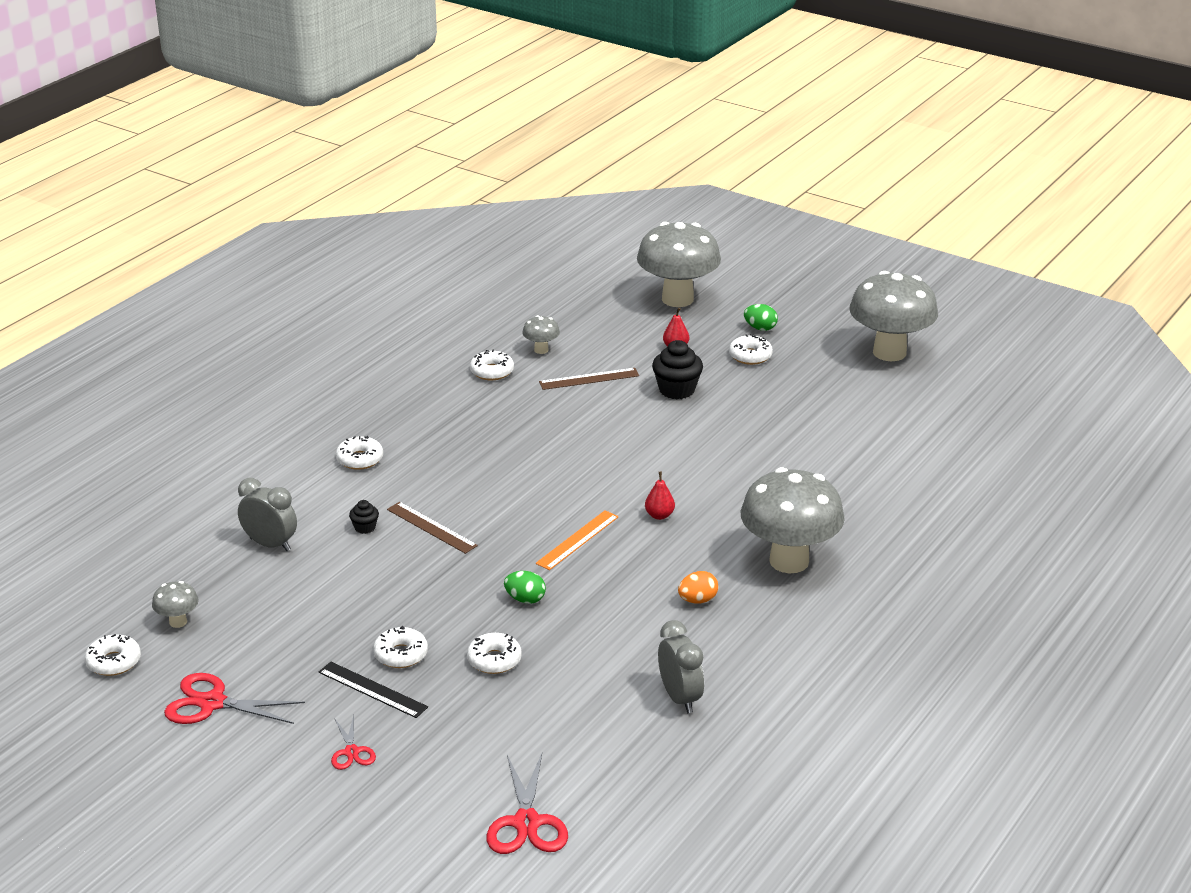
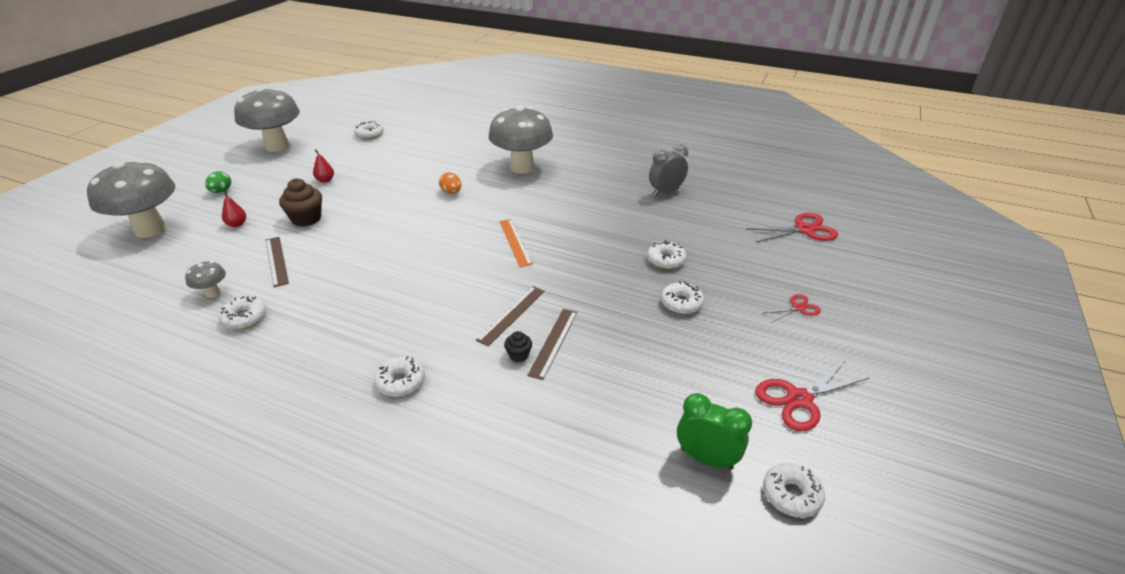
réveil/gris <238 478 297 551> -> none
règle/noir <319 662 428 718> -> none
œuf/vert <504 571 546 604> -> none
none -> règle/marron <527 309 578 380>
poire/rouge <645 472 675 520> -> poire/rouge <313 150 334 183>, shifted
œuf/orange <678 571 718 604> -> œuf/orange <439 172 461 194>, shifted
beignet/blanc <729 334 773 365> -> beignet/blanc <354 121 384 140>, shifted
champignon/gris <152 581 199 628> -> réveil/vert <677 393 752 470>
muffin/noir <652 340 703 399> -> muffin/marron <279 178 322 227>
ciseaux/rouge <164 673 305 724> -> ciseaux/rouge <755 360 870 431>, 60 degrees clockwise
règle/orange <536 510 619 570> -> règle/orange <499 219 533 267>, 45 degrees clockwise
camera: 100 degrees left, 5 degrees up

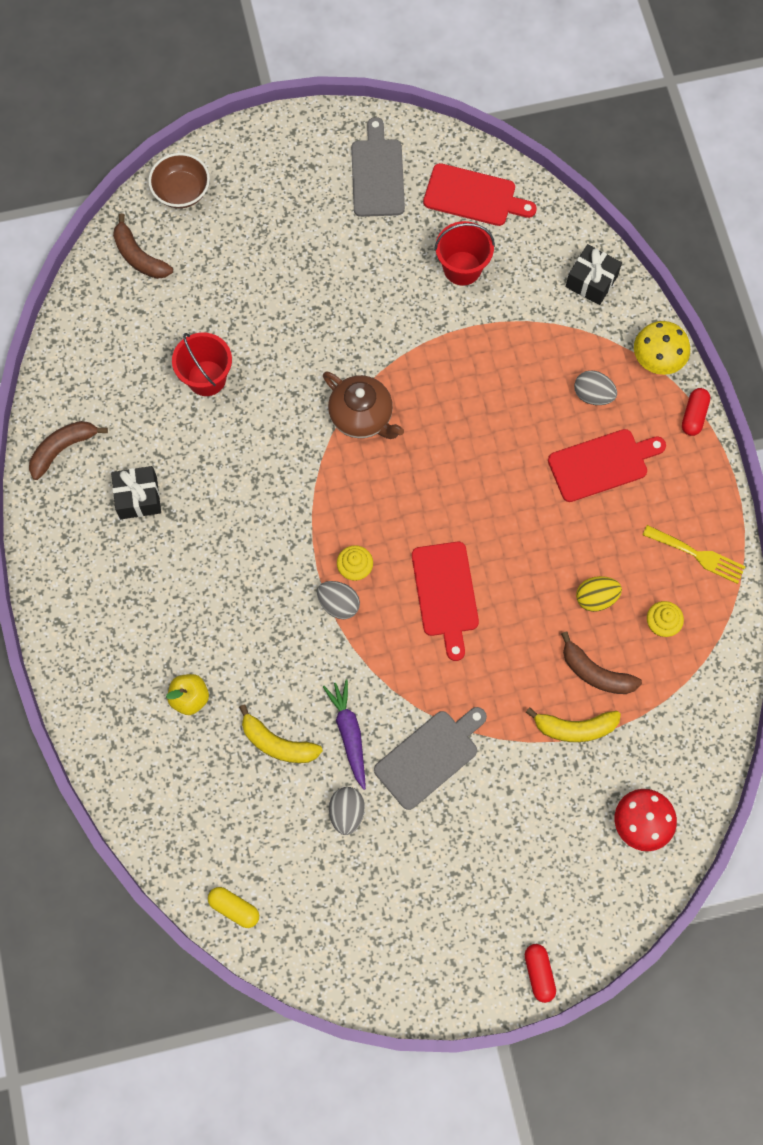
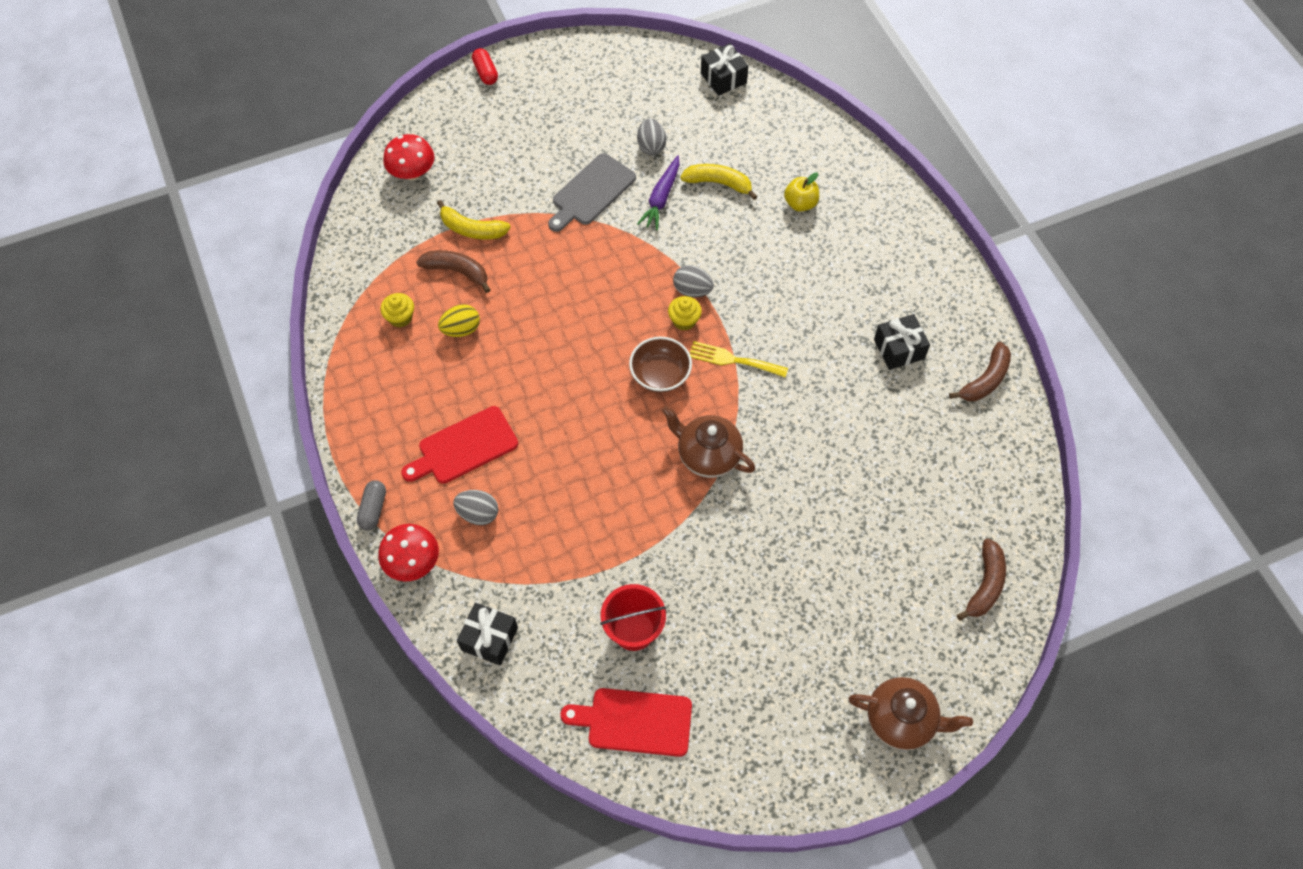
seau/rouge <172 333 232 396> -> none
planche à découper/gris <351 117 405 217> -> none
planche à découper/rouge <412 542 479 661> -> none
none -> théière/marron <849 677 973 750>
bol/marron <148 153 210 208> -> bol/marron <629 337 692 392>, shifted
fourchette/jaune <643 525 746 584> -> fourchette/jaune <690 341 788 377>, shifted
gélule/jaune <208 887 259 928> -> cadeau/noir <701 43 748 96>
champignon/jaune <634 321 690 375> -> champignon/rouge <378 524 439 582>
gélule/rouge <682 388 710 436> -> gélule/gris <357 480 386 530>
banane/marron <113 213 173 279> -> banane/marron <957 539 1006 621>, 75 degrees clockwise
carotte/violet <323 680 366 790> -> carotte/violet <637 155 680 230>, 45 degrees clockwise
banane/jaune <526 707 621 742> -> banane/jaune <437 200 511 239>, 150 degrees counterclockwise
camera: 170 degrees right, 10 degrees down

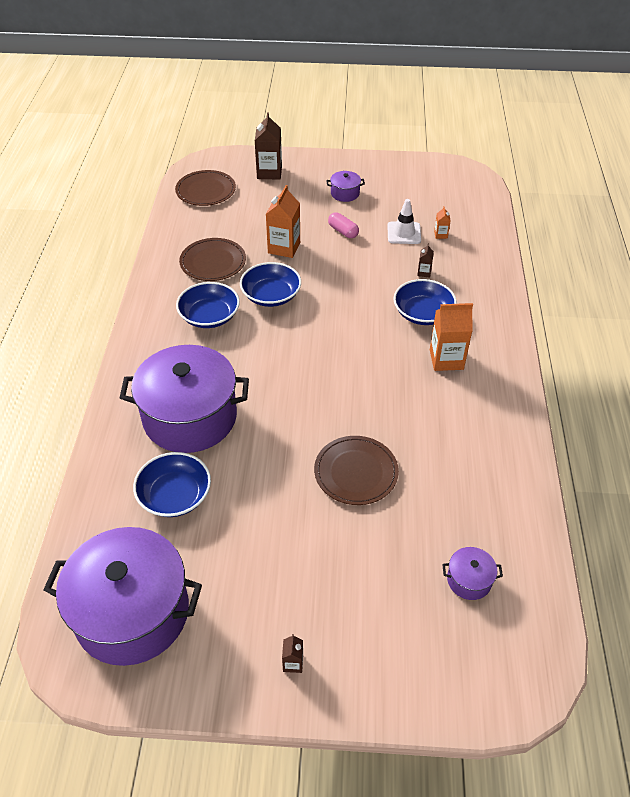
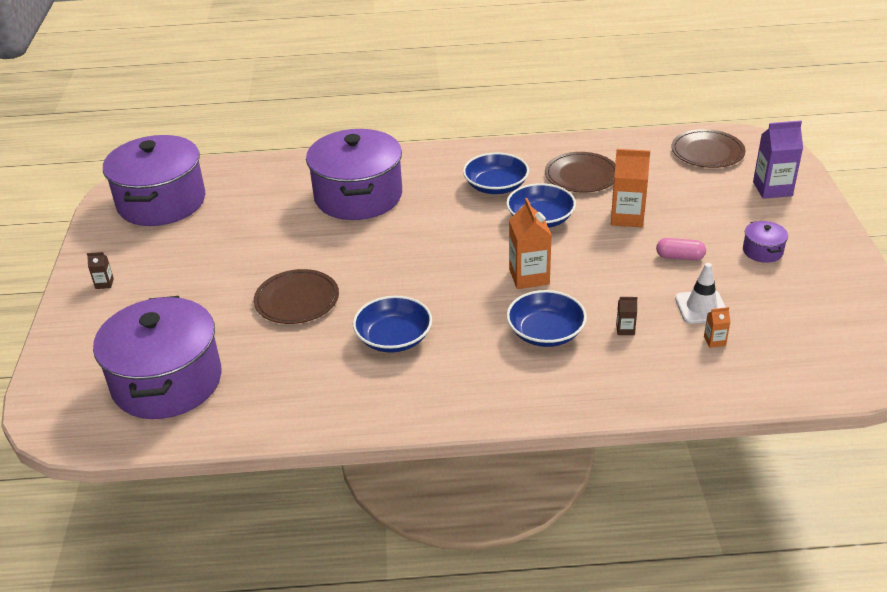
bol/bleu <133 452 211 517> -> bol/bleu <353 296 432 353>, shifted
brique de lait/orange <430 303 473 371> -> brique de lait/orange <509 198 552 289>, shifted
brique de lait/marron <255 112 282 180> -> brique de lait/violet <753 120 803 199>
gélule/rose <328 212 359 238> -> gélule/rose <656 238 706 261>, 60 degrees clockwise
marmite/violet <442 547 503 600> -> marmite/violet <93 296 222 419>, x2.46
camera: 85 degrees right, 10 degrees down

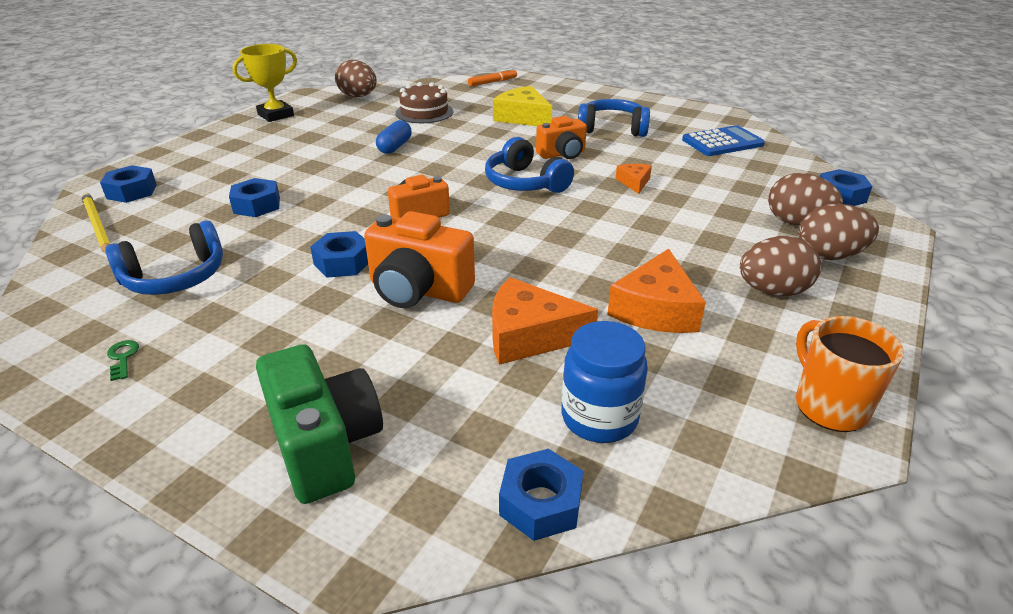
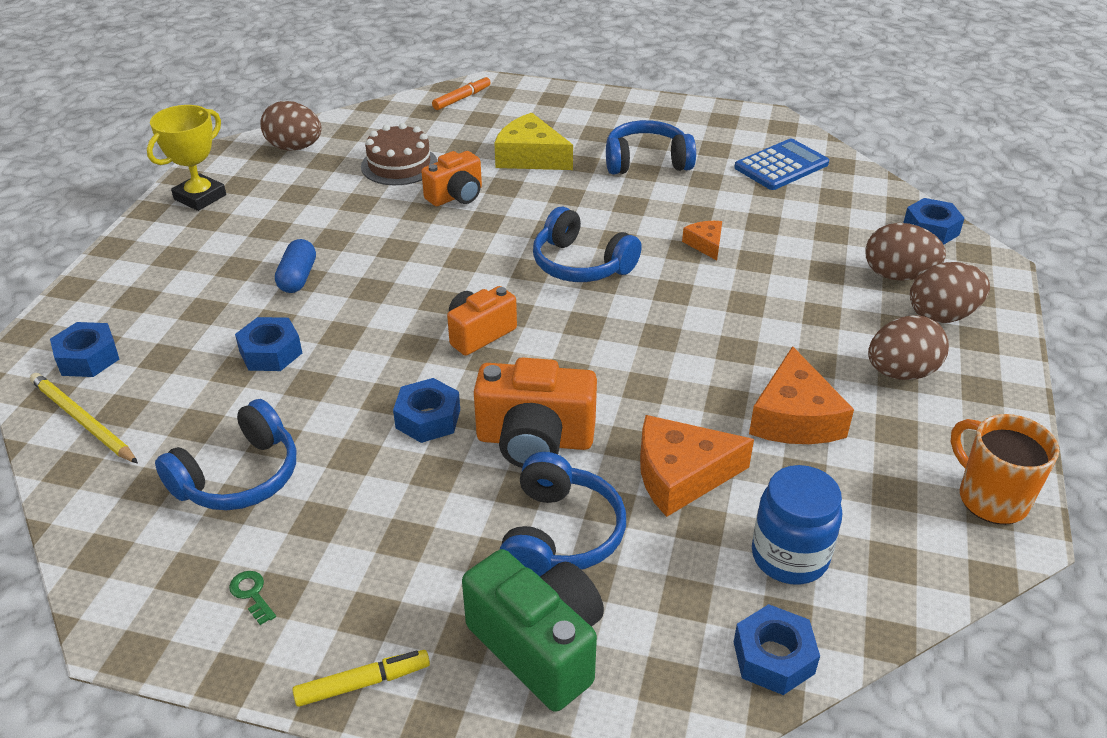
none -> feutre/jaune <292 650 430 707>
none -> casque audio/bleu <499 452 626 577>
gélule/bleu <376 120 412 154> -> gélule/bleu <275 239 316 293>, shifted
appareil photo/orange <536 116 587 159> -> appareil photo/orange <421 151 482 206>, shifted
camera: 15 degrees left, 5 degrees up

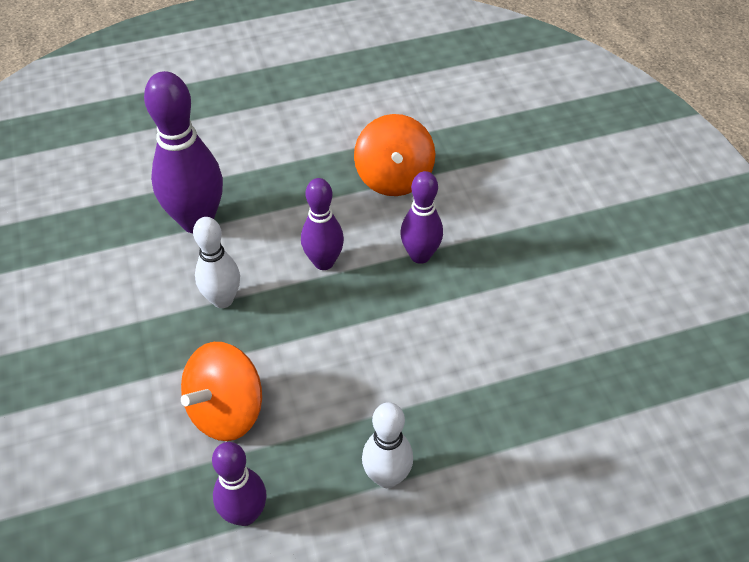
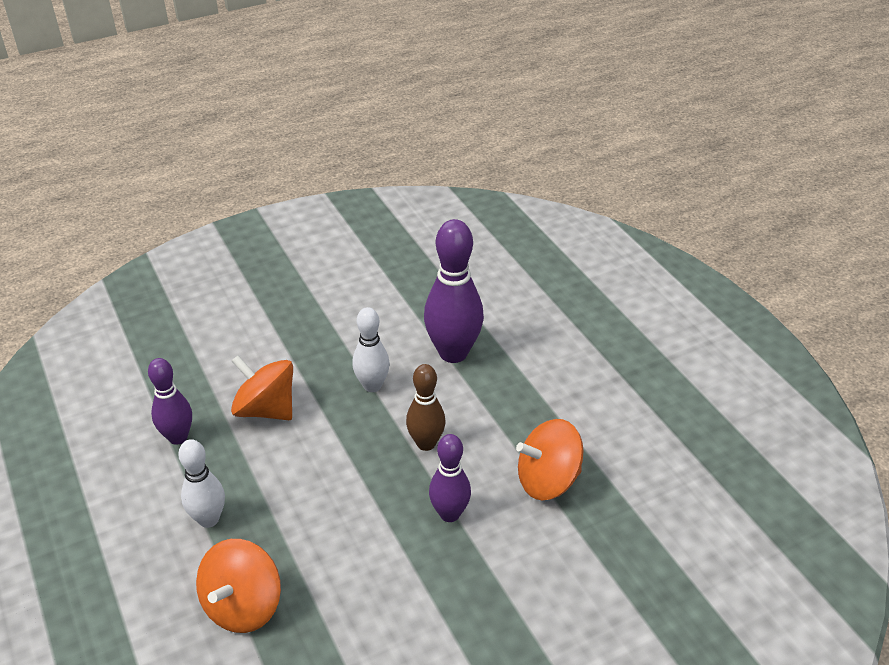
none -> toupie/orange <196 539 281 633>
quille/violet <301 178 344 270> -> quille/marron <406 364 446 451>
camera: 80 degrees right, 10 degrees down

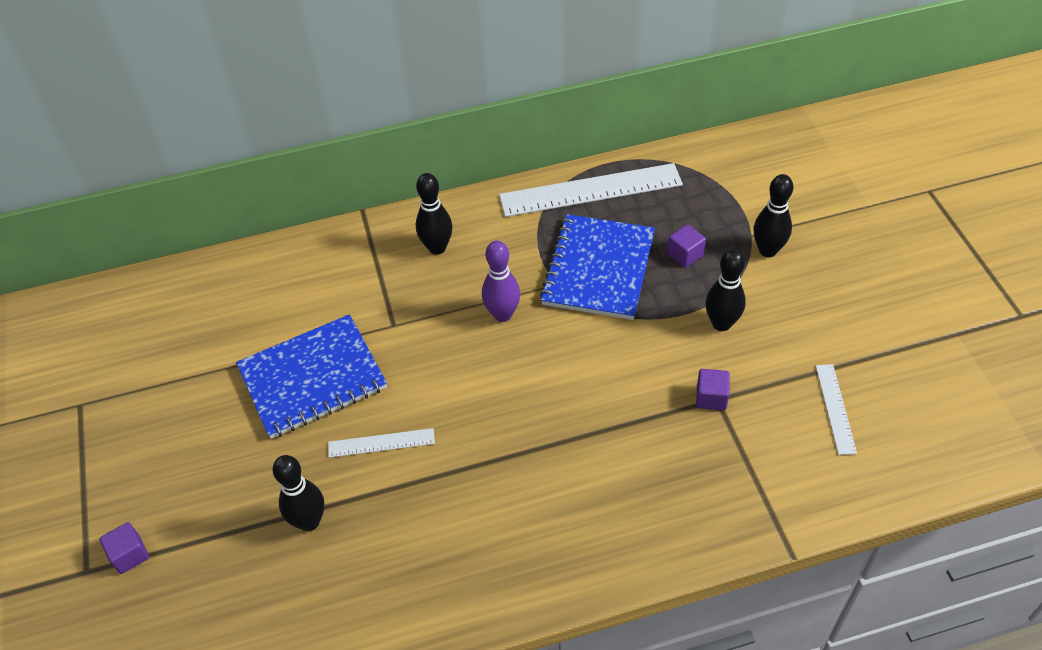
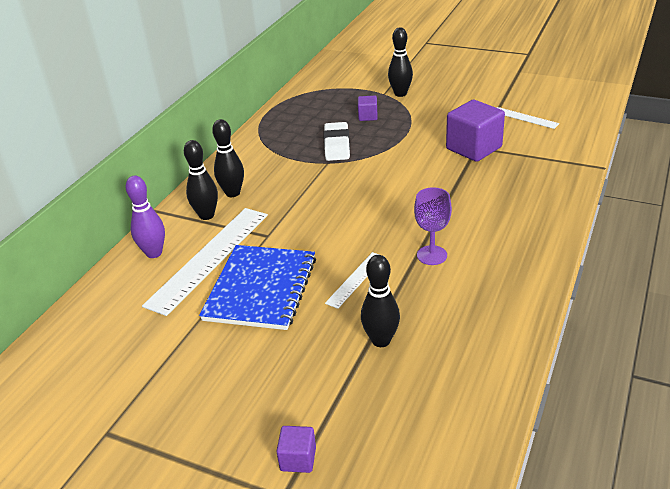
none -> verre à pied/violet <414 187 452 265>
quille/violet <482 241 520 322> -> quille/violet <125 176 165 258>, shifted
règle/blanc <499 163 683 217> -> règle/blanc <142 208 268 316>, shifted
quille/noir <705 249 746 331> -> quille/noir <184 140 218 220>, shifted
carnet/bleu <540 214 655 320> -> gomme/blanc <323 122 350 161>
cube/violet <696 369 730 411> -> cube/violet <446 100 505 162>, x2.02
camera: 50 degrees left, 15 degrees down

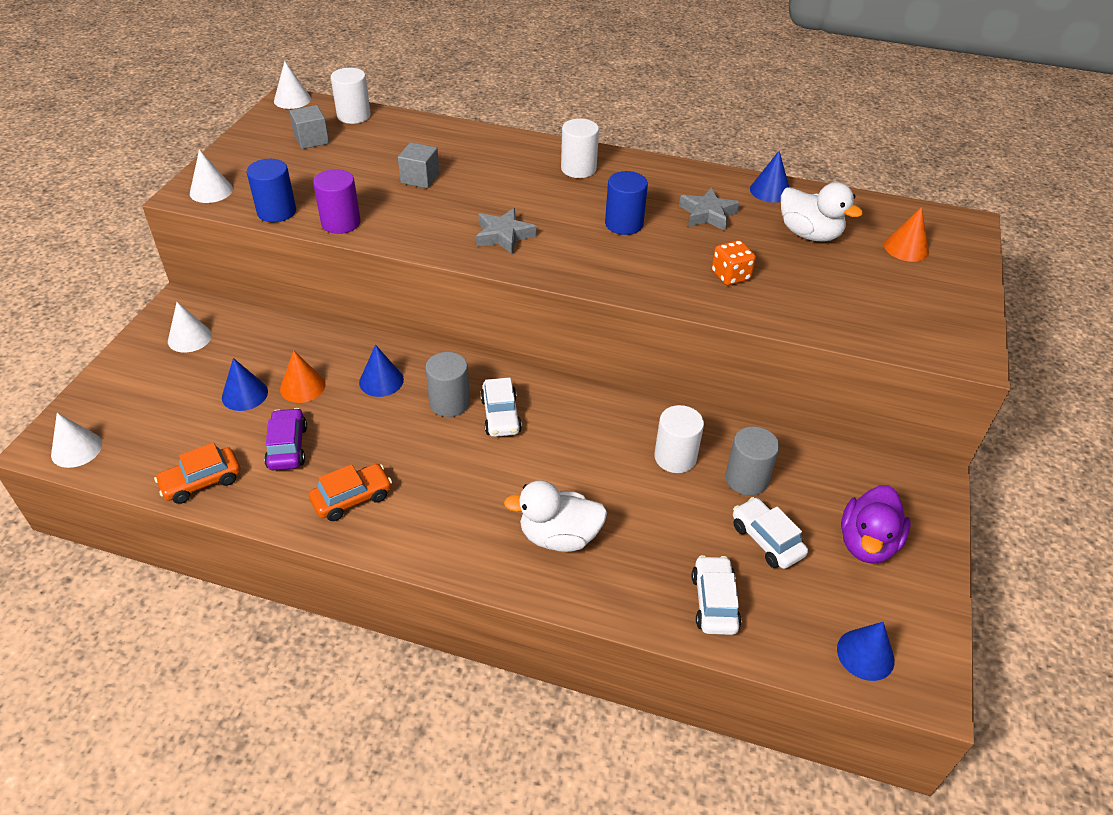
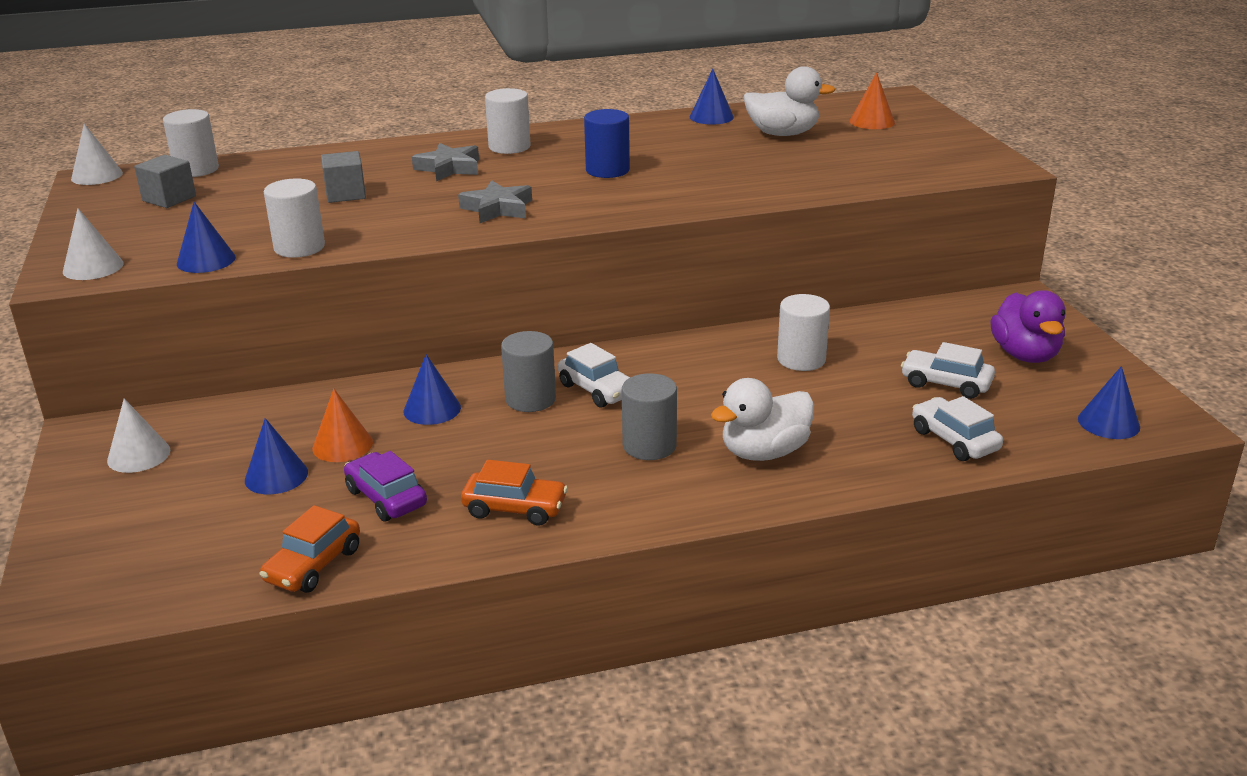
cône/blanc <51 413 102 468> -> none
dé/orange <712 240 756 285> -> none
étoile/gris <679 187 740 231> -> étoile/gris <412 143 479 181>, shifted
cylindre/gris <726 426 779 496> -> cylindre/gris <622 373 677 460>, shifted
cylindre/bleu <246 159 296 222> -> cône/bleu <177 202 236 273>
cylindre/violet <313 169 361 234> -> cylindre/blanc <264 178 325 258>
voiture/orange <309 464 392 521> -> voiture/orange <461 460 568 526>, 75 degrees clockwise
camera: 30 degrees left, 15 degrees down

